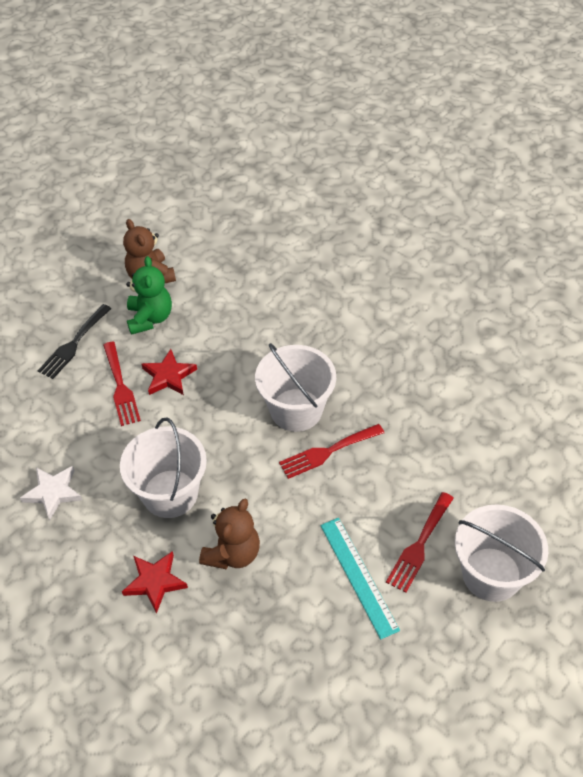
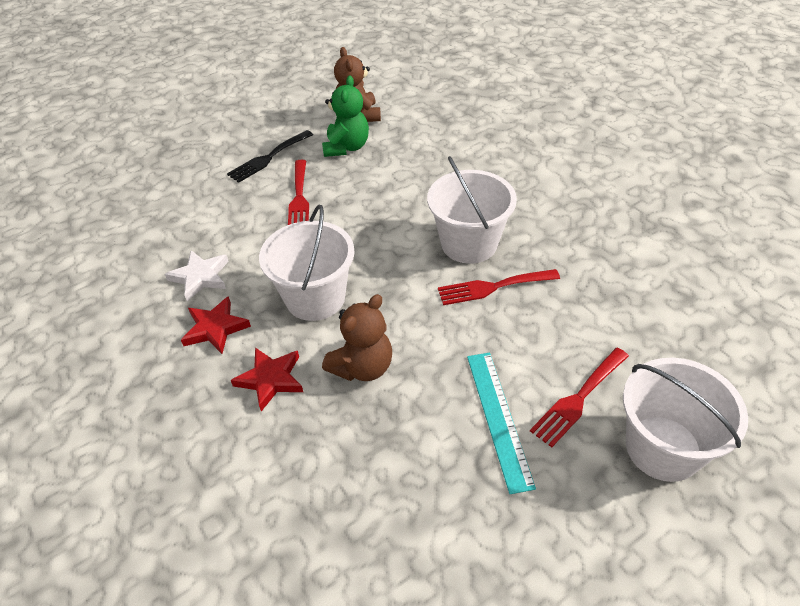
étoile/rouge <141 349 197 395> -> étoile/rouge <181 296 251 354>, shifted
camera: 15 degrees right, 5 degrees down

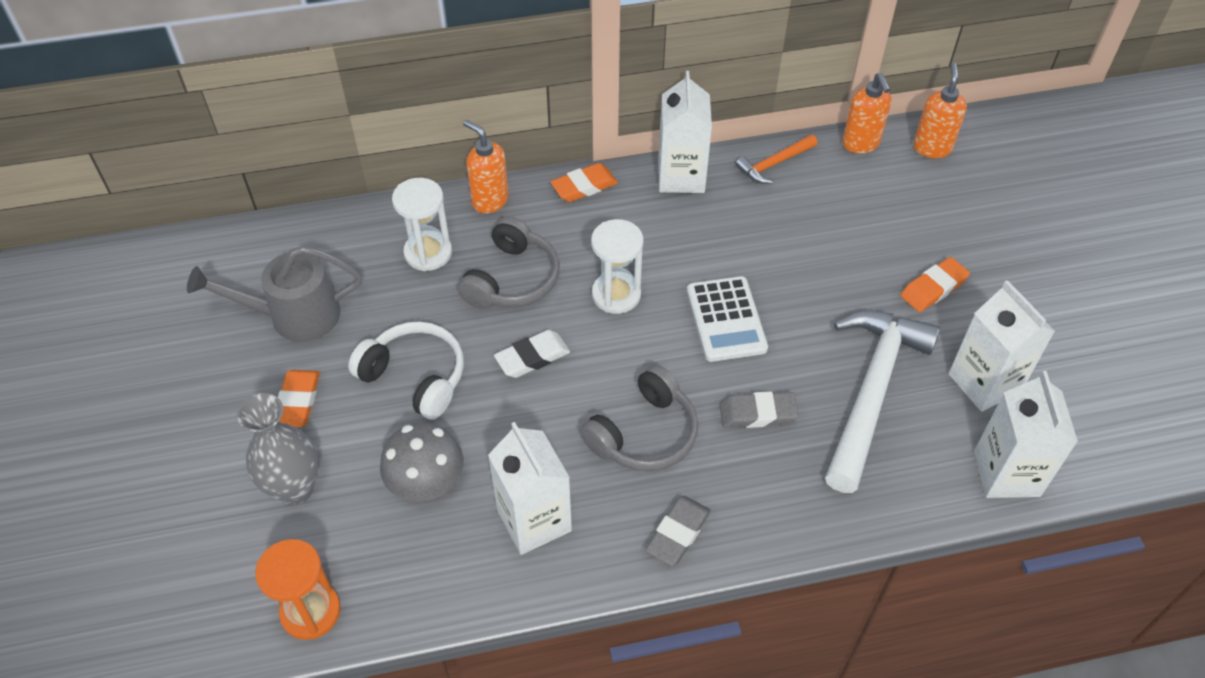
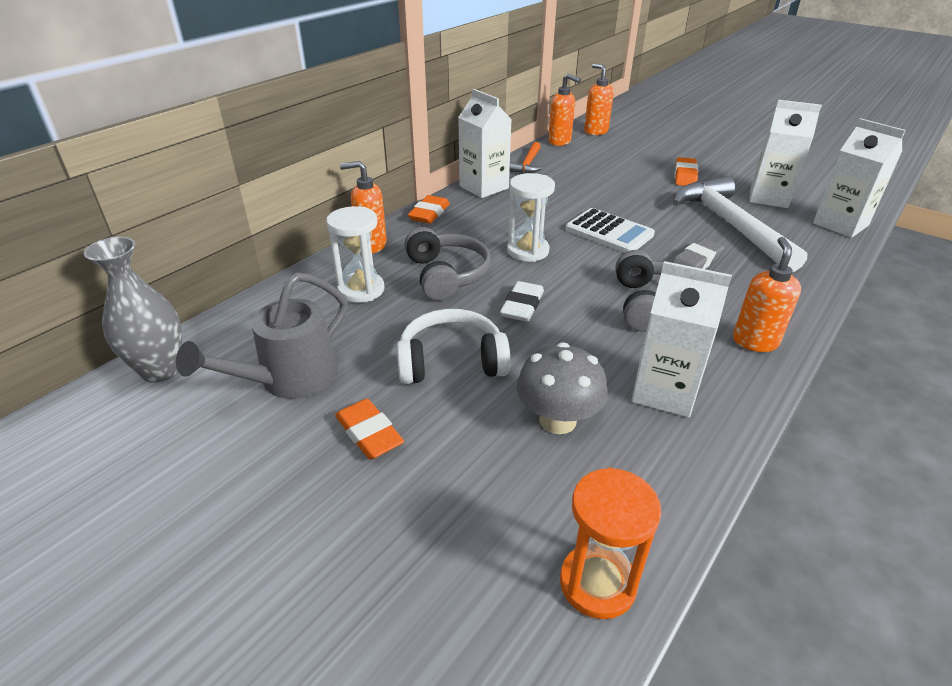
vase/gris <237 393 319 505> -> vase/gris <84 237 182 383>, shifted
gomme/gris <645 496 711 566> -> distributeur de savon/orange <733 237 801 352>
camera: 40 degrees left, 15 degrees down

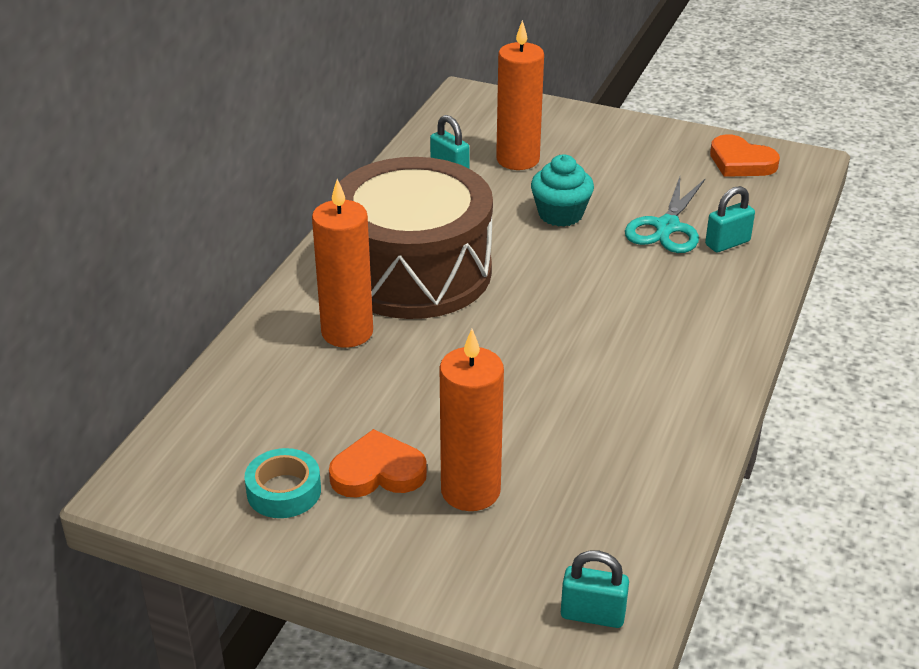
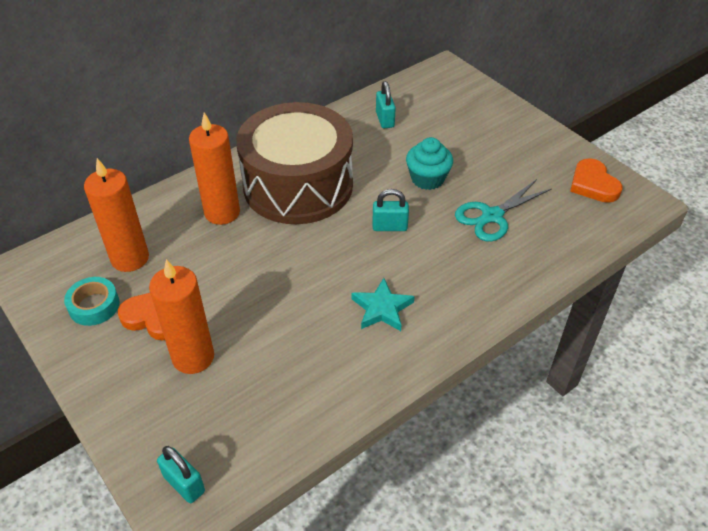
none -> étoile/turquoise <352 278 415 331>
bougie/orange <496 20 544 170> -> bougie/orange <84 158 149 272>, shifted
cadenas/turquoise <705 186 755 252> -> cadenas/turquoise <373 189 409 231>, shifted
camera: 30 degrees right, 10 degrees up

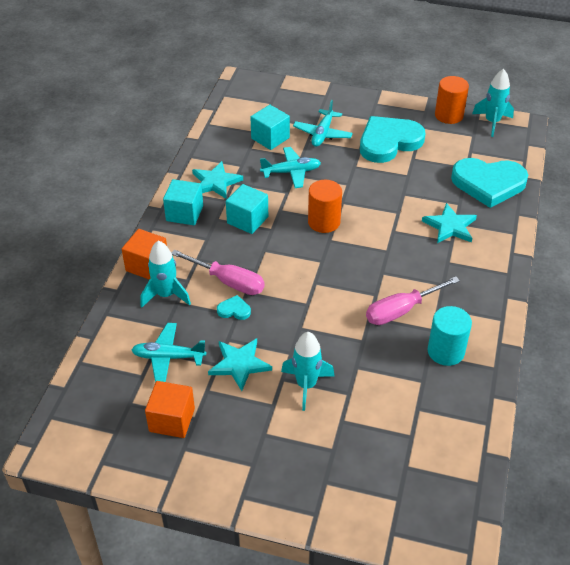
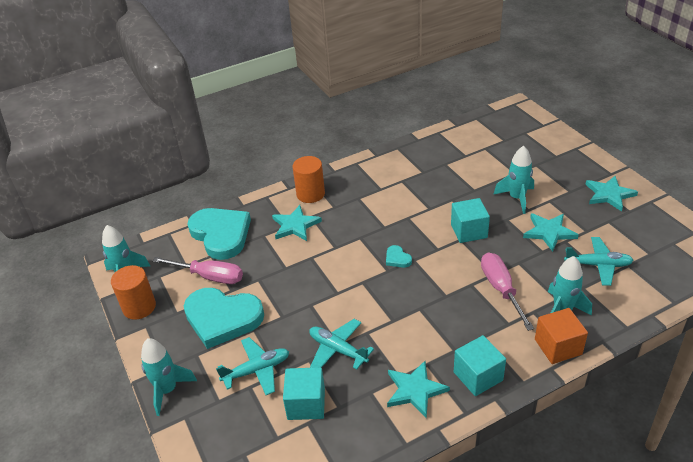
cube/orange <145 381 195 438> -> none
cylindre/turquoise <428 306 472 366> -> none
none -> fusée/turquoise <141 338 197 416>
none -> étoile/turquoise <585 176 638 212>
cœur/turquoise <217 295 251 320> -> cœur/turquoise <386 245 412 268>, shifted
cube/turquoise <226 184 268 234> -> cube/turquoise <451 198 490 243>, shifted
cylindre/orange <308 180 342 233> -> cylindre/orange <293 156 325 203>, shifted
tournevis/rose <366 276 460 325> -> tournevis/rose <152 257 243 284>, shifted
avion/turquoise <131 323 206 383> -> avion/turquoise <564 237 634 286>, 45 degrees counterclockwise
camera: 130 degrees left, 5 degrees down

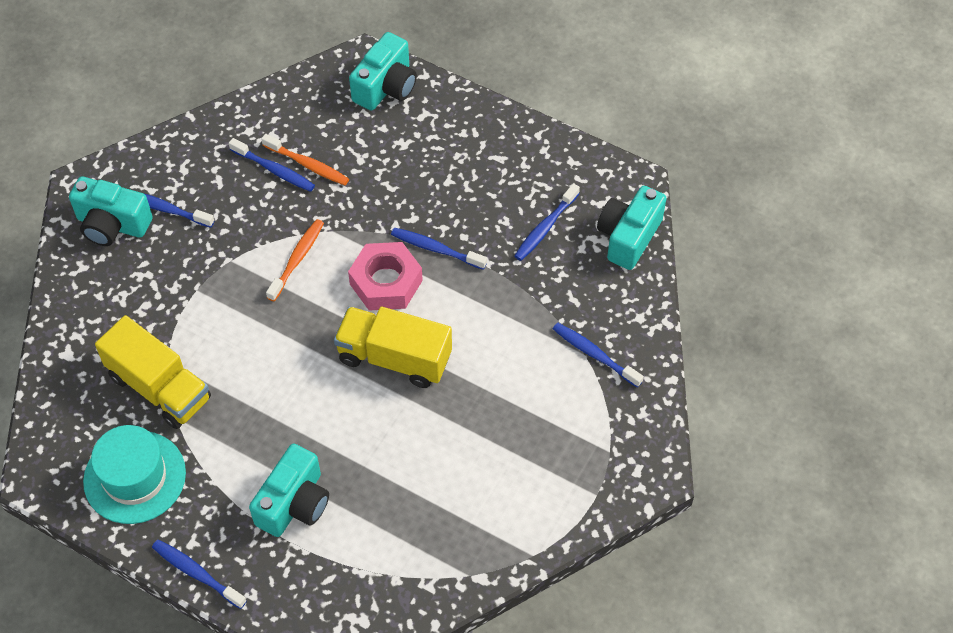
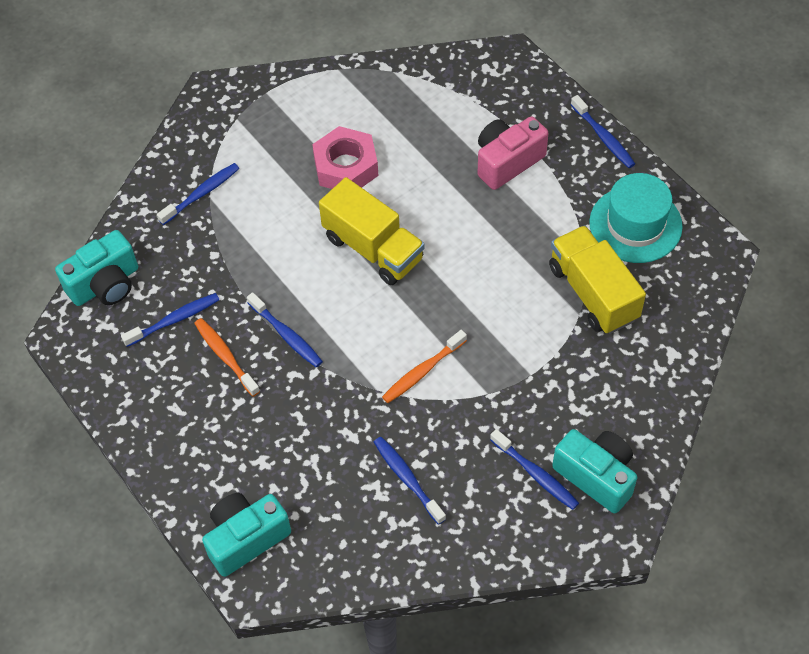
brosse à dents/orange <262 134 349 185> -> brosse à dents/orange <194 318 260 397>, shifted
écrou/rose <348 242 423 311> -> écrou/rose <312 126 379 189>, shifted
appareil photo/turquoise <249 444 329 537> -> appareil photo/rose <478 116 549 190>
brosse à dents/bleu <553 323 644 388> -> brosse à dents/bleu <157 163 239 225>, 105 degrees counterclockwise
camera: 155 degrees left, 0 degrees up

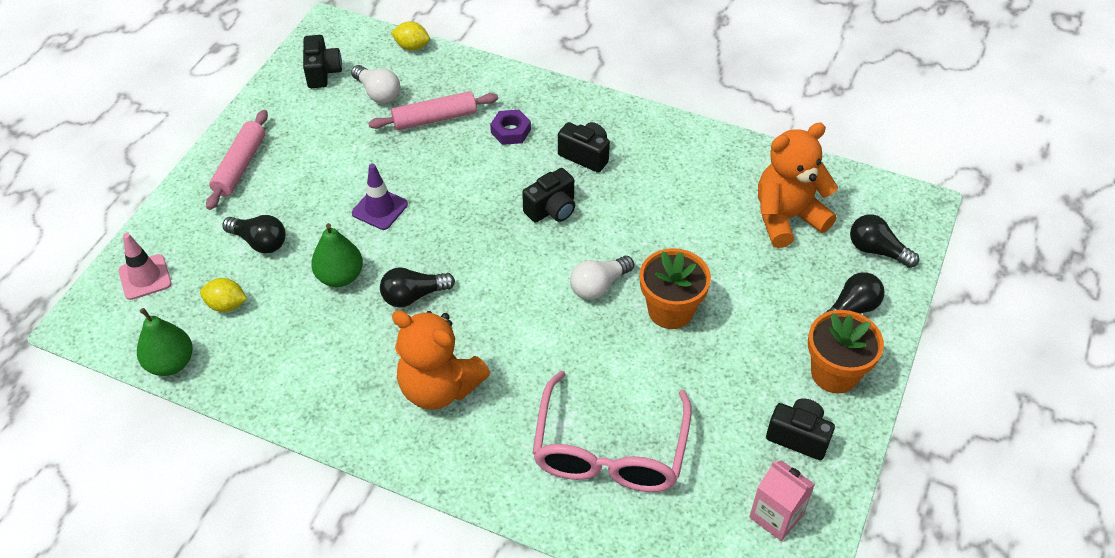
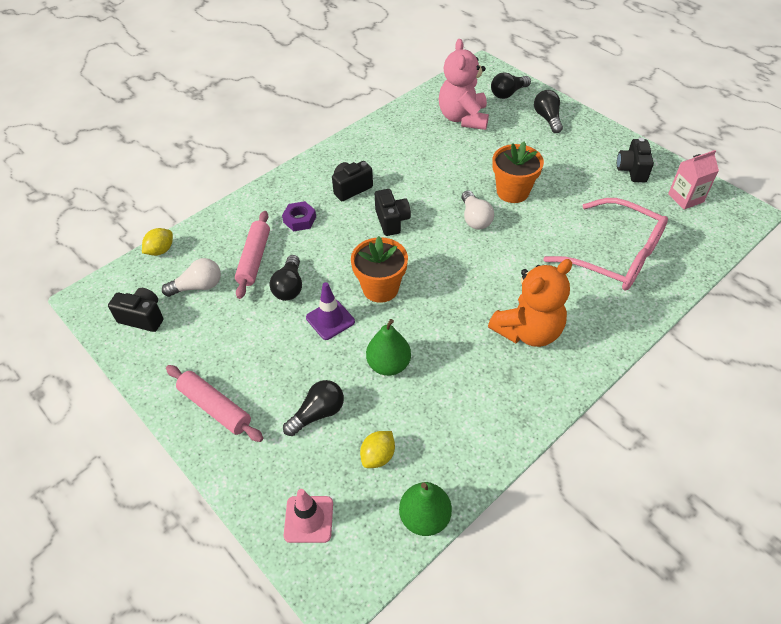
ampoule/noir <380 267 455 307> -> ampoule/noir <270 255 302 301>, shifted
pot de fleurs/orange <808 310 884 394> -> pot de fleurs/orange <351 236 408 303>, shifted
ours en peluche/orange <758 122 838 248> -> ours en peluche/rose <439 39 489 130>
appareil photo/noir <766 398 835 460> -> appareil photo/noir <617 138 654 182>, 45 degrees counterclockwise
camera: 65 degrees left, 0 degrees up

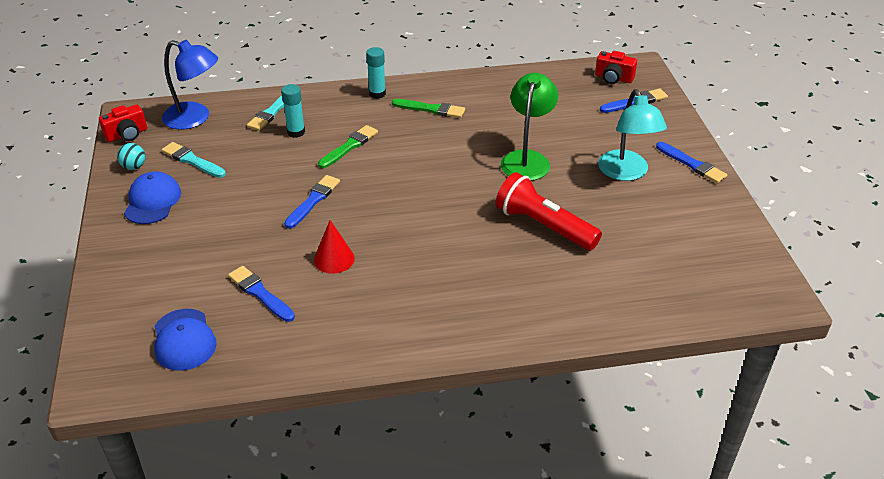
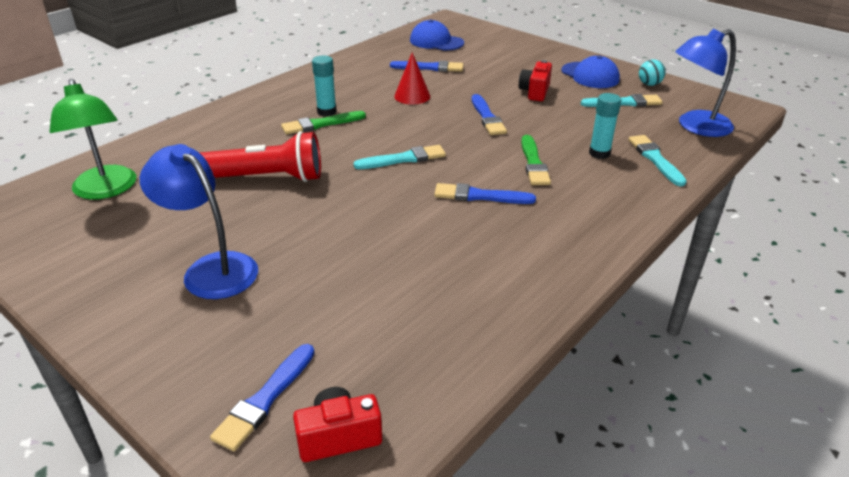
none -> pinceau/turquoise <353 145 446 169>
appareil photo/rouge <99 104 147 142> -> appareil photo/rouge <519 60 552 101>, shifted
bâton de colle/turquoise <366 47 386 99> -> bâton de colle/turquoise <312 55 337 116>, shifted
pinceau/vert <392 99 465 118> -> pinceau/vert <281 111 366 134>, shifted
lampe/vert <501 73 558 181> -> lampe/vert <49 79 136 200>, shifted
pinceau/bleu <656 142 727 183> -> pinceau/bleu <434 183 536 204>, shifted
lampe/turquoise <598 89 667 181> -> lampe/bleu <140 144 258 299>
camera: 140 degrees right, 5 degrees down

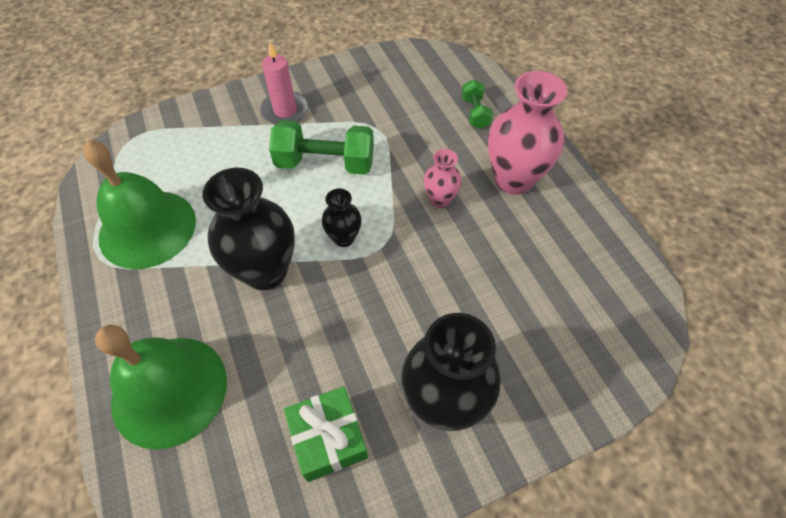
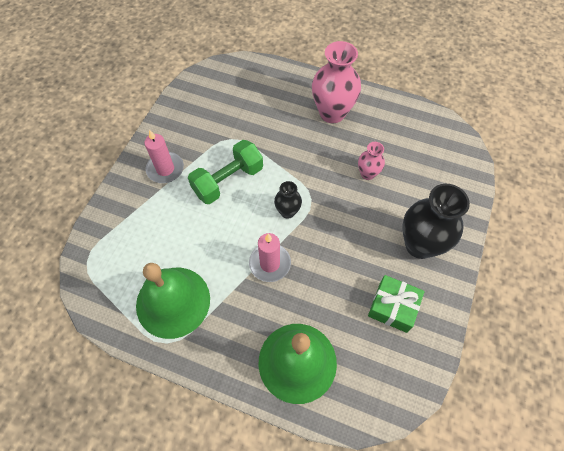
haltère/vert <462 80 493 129> -> none
vase/rose <424 149 462 208> -> vase/rose <358 142 385 180>, shifted
vase/noir <203 168 295 290> -> bougie/rose <249 233 291 282>
camera: 45 degrees left, 5 degrees up

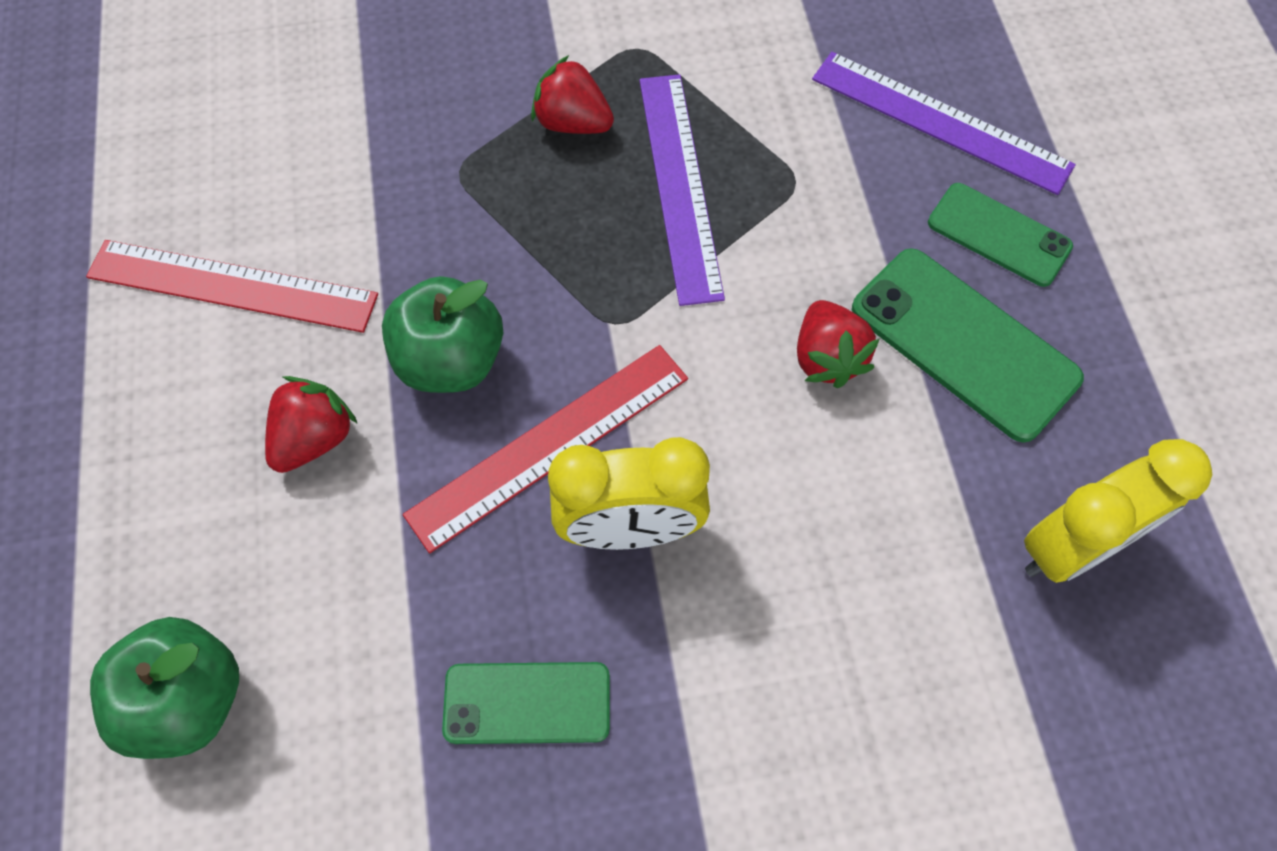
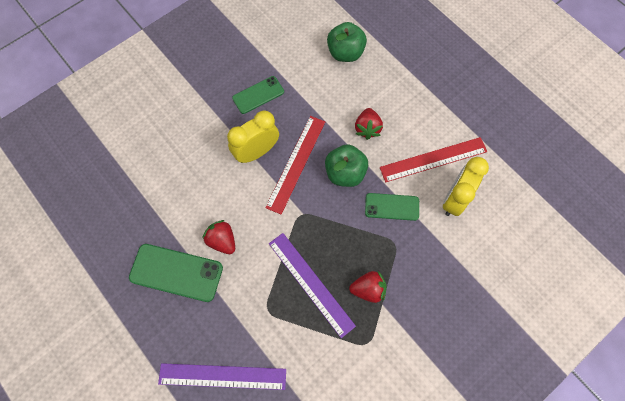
téléphone/vert <928 183 1073 287> -> téléphone/vert <365 193 419 221>, shifted
réveil/jaune <1024 439 1212 583> -> réveil/jaune <443 157 489 216>, shifted
camera: 150 degrees right, 5 degrees up

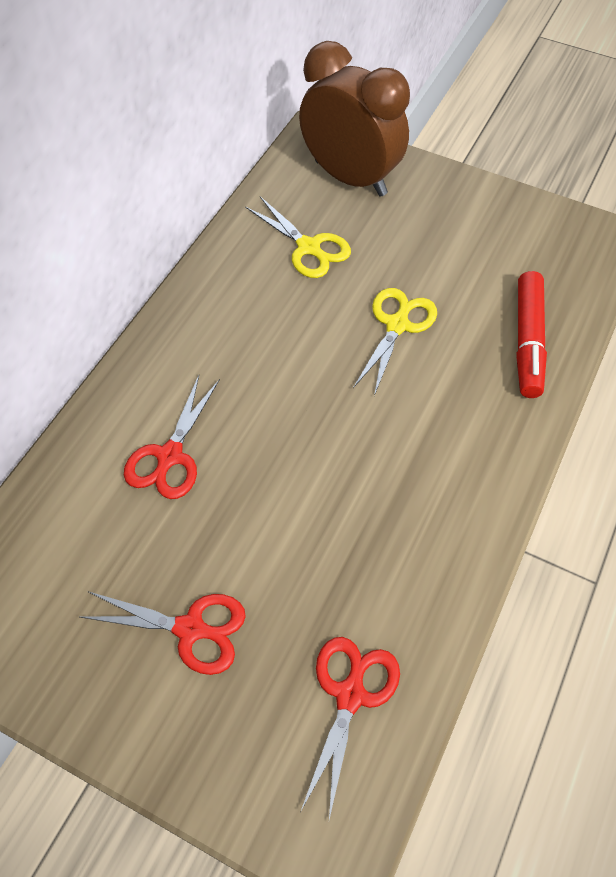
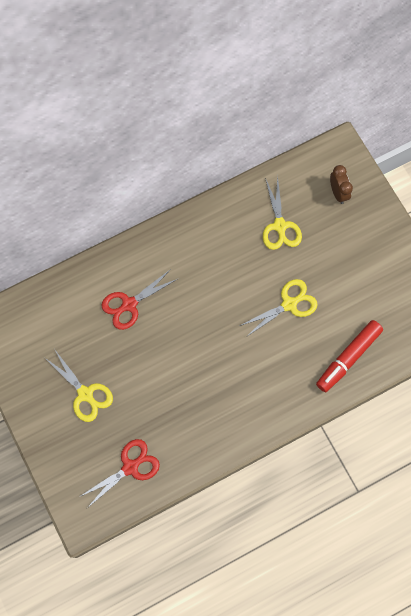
ciseaux/rouge <80 591 246 675> -> ciseaux/jaune <45 349 113 422>
réveil/marron <299 41 410 197> -> réveil/marron <330 165 353 204>, x0.44
camera: 35 degrees right, 15 degrees up

